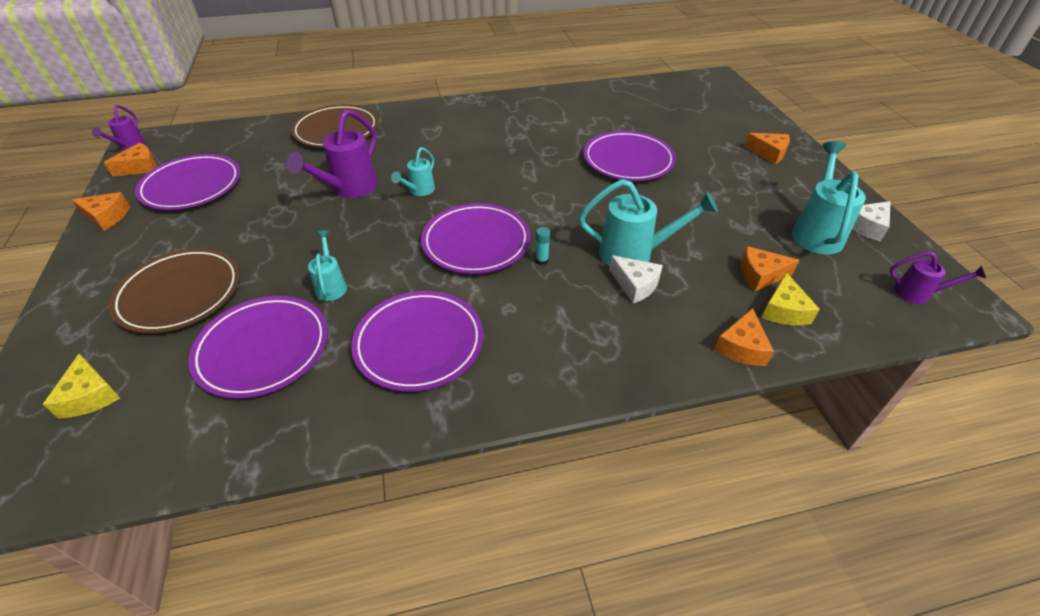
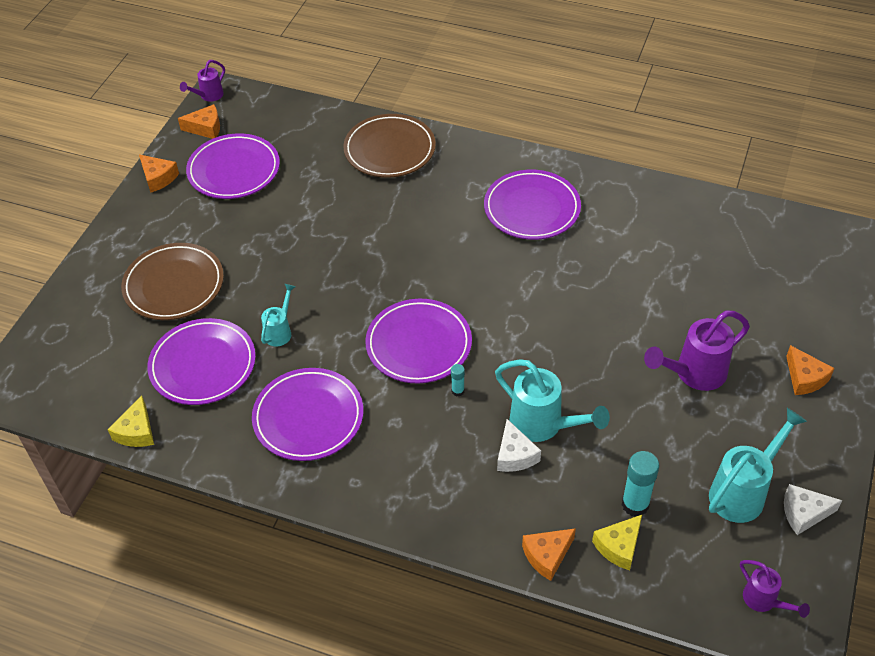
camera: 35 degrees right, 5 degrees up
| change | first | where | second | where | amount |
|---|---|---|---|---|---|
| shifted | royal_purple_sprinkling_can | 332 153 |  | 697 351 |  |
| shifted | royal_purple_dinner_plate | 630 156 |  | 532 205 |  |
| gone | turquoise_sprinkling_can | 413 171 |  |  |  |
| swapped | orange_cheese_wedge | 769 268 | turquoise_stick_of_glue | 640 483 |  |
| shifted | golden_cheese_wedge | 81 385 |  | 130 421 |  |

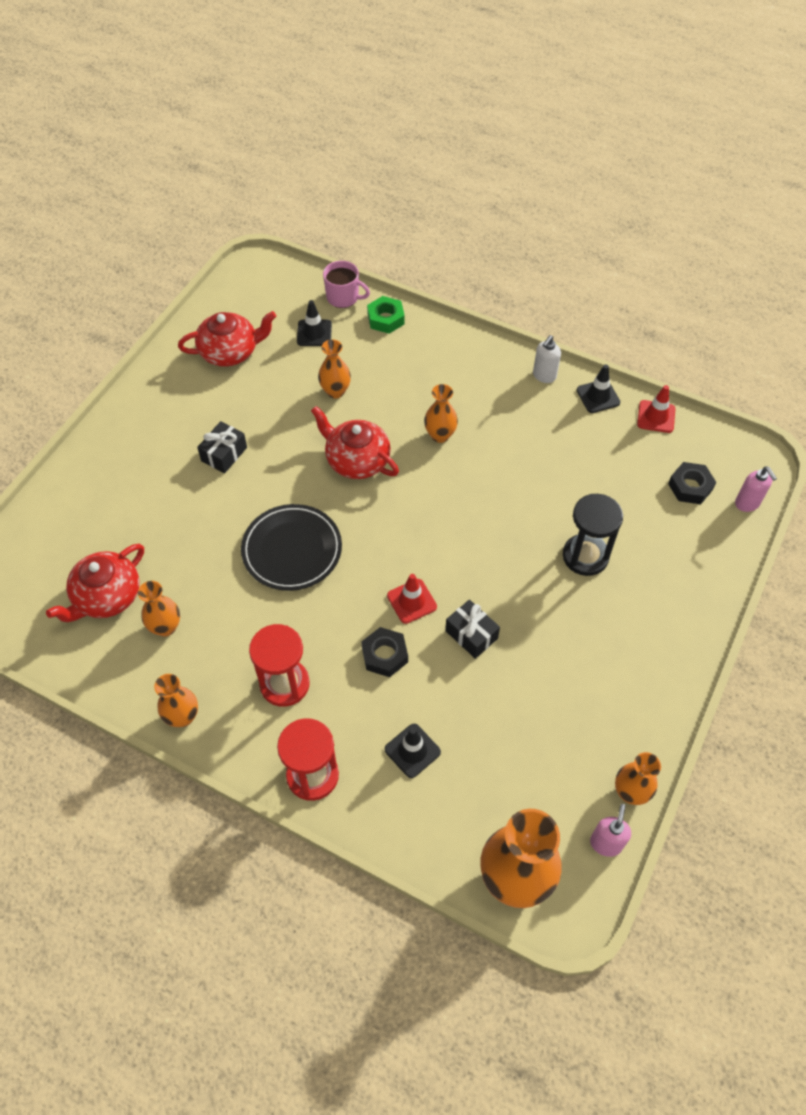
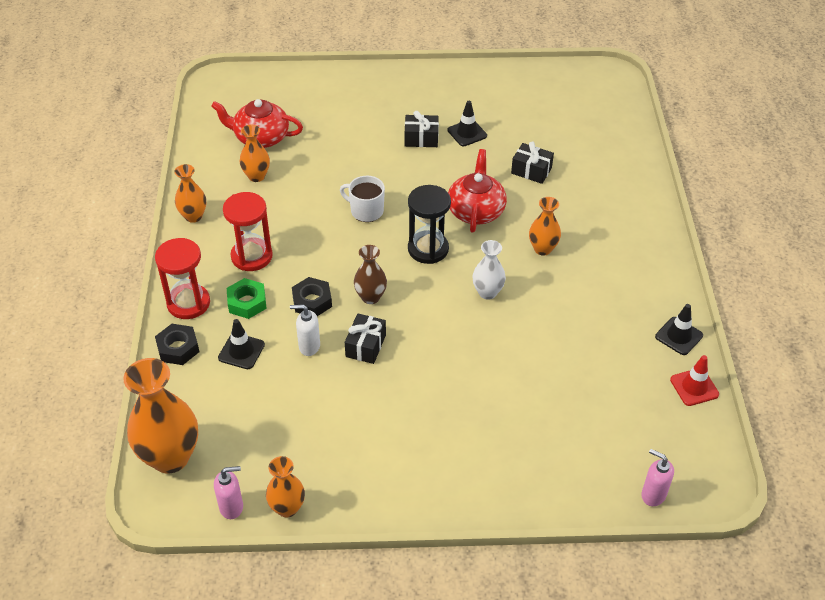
camera: 60 degrees right, 10 degrees down
| change | first | where | second | where | amount |
|---|---|---|---|---|---|
| gone | rosy_coffee_mug | 346 284 |  |  |  |
| shifted | green_hex_nut | 386 315 |  | 247 298 |  |
| shifted | jet-black_road_cone | 314 323 |  | 467 123 |  |
| gone | crimson_tea_pot | 227 339 |  |  |  |
| shifted | pure_white_pump_bottle | 547 359 |  | 305 330 |  |
| swapped | orange_flower_vase | 334 369 | jet-black_present | 532 162 |  |
| shifted | jet-black_hex_nut | 692 483 |  | 177 344 |  |
| rotated | rosy_pump_bottle | 756 489 |  | 657 477 | 90 degrees clockwise |
| shifted | jet-black_sand_timer | 593 535 |  | 429 224 |  |
| swapped | jet-black_dinner_plate | 291 547 | pure_white_coffee_mug | 362 199 |  |
| swapped | crimson_road_cone | 412 599 | brown_flower_vase | 370 274 |  |
| new |  |  | pure_white_flower_vase | 489 270 |  |

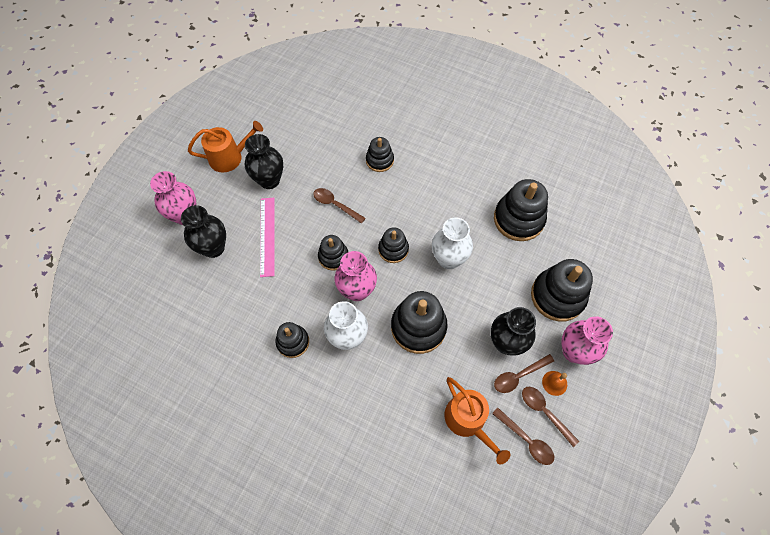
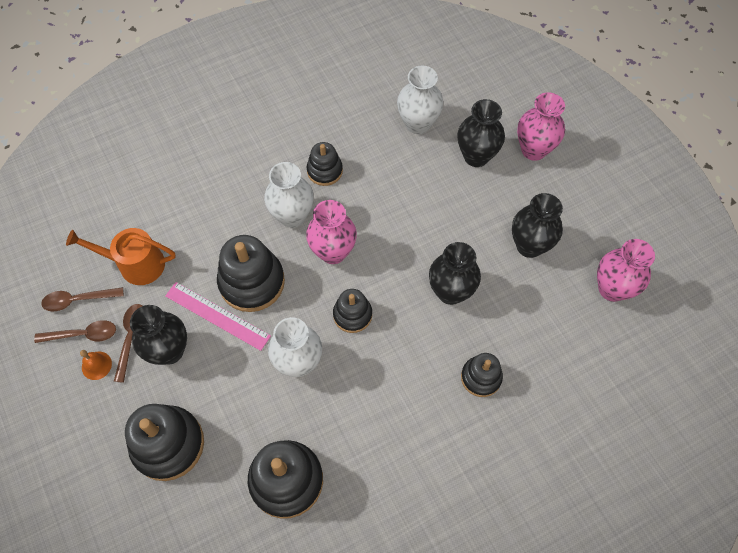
camera: 125 degrees right, 0 degrees up
| change | first | where | second | where | amount |
|---|---|---|---|---|---|
| gone | orange_sprinkling_can | 225 147 |  |  |  |
| swapped | brown_tablespoon | 339 206 | jet-black_flower_vase | 455 273 |  |
| shifted | rosy_ruler | 267 237 |  | 218 316 |  |
| gone | jet-black_ring_stacker | 333 253 |  |  |  |
| shifted | rosy_flower_vase | 587 340 |  | 626 270 |  |
| new |  |  | pure_white_flower_vase | 420 100 |  |

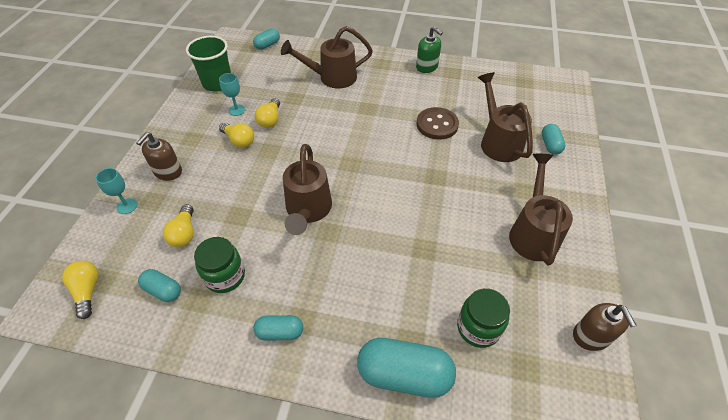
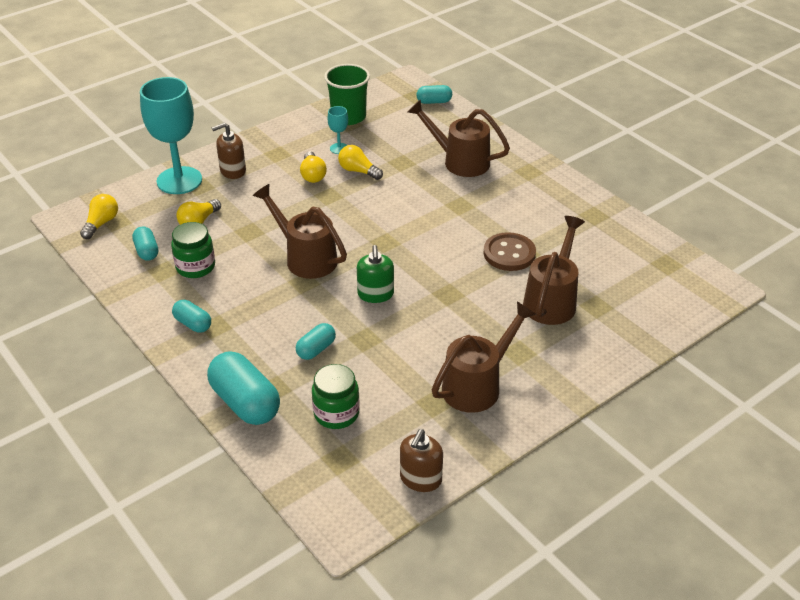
camera: 40 degrees right, 10 degrees down
| change | first | where | second | where | amount |
|---|---|---|---|---|---|
| shifted | green_pump_bottle | 429 49 |  | 375 274 |  |
| rotated | golden_light_bulb | 267 113 |  | 360 162 | 75 degrees clockwise |
| shifted | turquoise_pill_shape | 554 139 |  | 316 341 |  |
| rotated | brown_sprinkling_can | 307 189 |  | 300 231 | 90 degrees clockwise |
| scaled | turquoise_wine_glass | 116 191 |  | 171 135 | x2.30 |

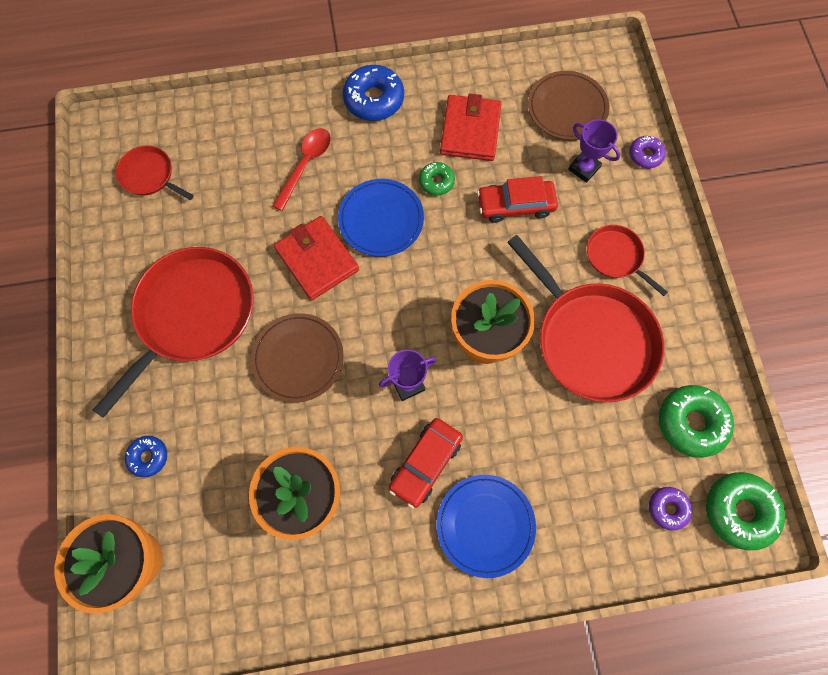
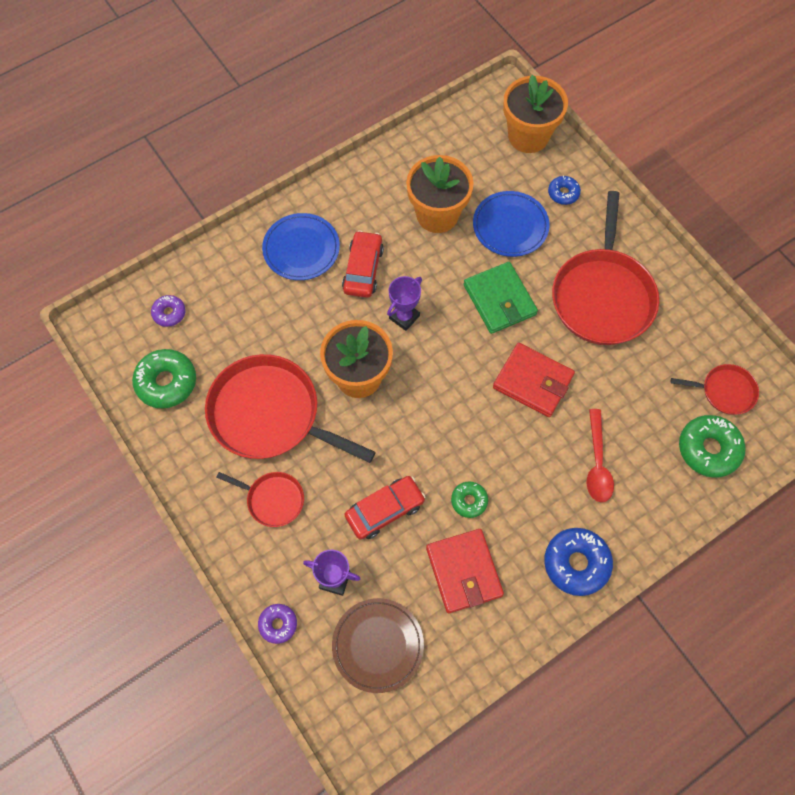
camera: 155 degrees right, 5 degrees down
| change | first | where | second | where | amount |
|---|---|---|---|---|---|
| shifted | cobalt_dinner_plate | 381 218 |  | 511 224 |  |
| swapped | brown_dinner_plate | 297 357 | green_wallet | 501 298 |  |
| shifted | green_doughnut | 745 511 |  | 712 446 |  |

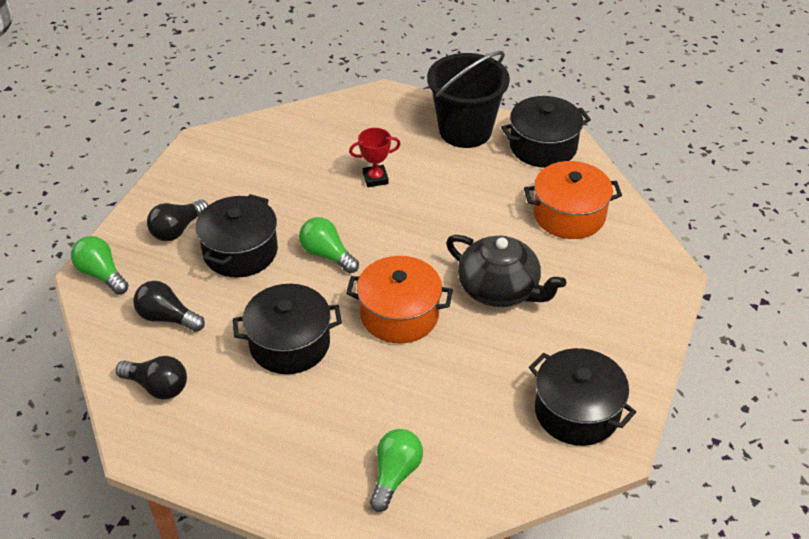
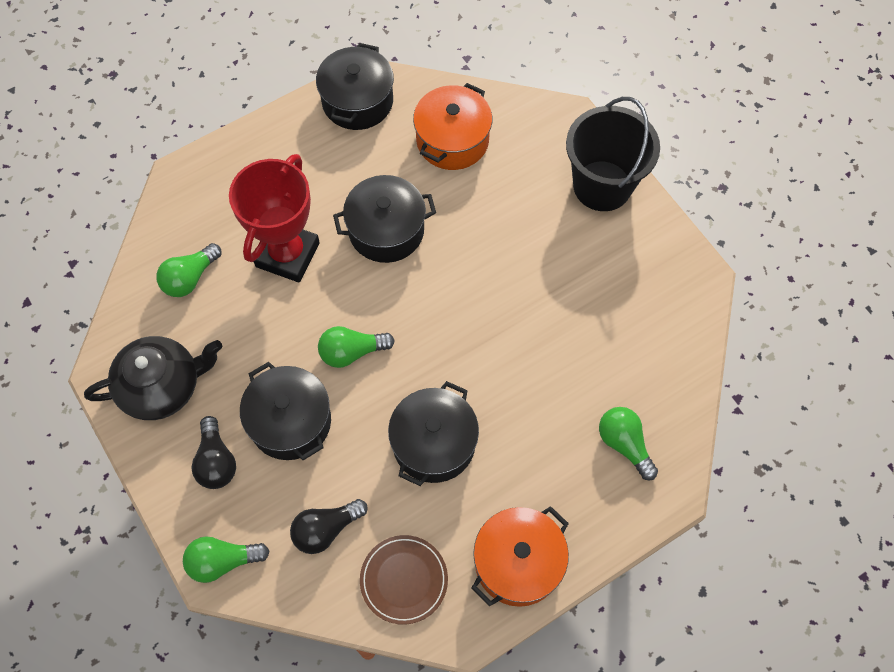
camera: 55 degrees left, 20 degrees up
| change | first | where | second | where | amount |
|---|---|---|---|---|---|
| shifted | jet-black_bucket | 468 99 |  | 613 154 |  |
| scaled | crimson_trophy | 374 157 |  | 274 218 | x2.06 |
| shifted | jet-black_tea_pot | 506 271 |  | 153 378 |  |
| shifted | orange_pot | 399 300 |  | 520 556 |  |
| shifted | jet-black_pot | 582 397 |  | 384 219 |  |
| swapped | jet-black_light_bulb | 151 378 | brown_dinner_plate | 404 580 |  |
| new |  |  | green_light_bulb | 189 270 |  |

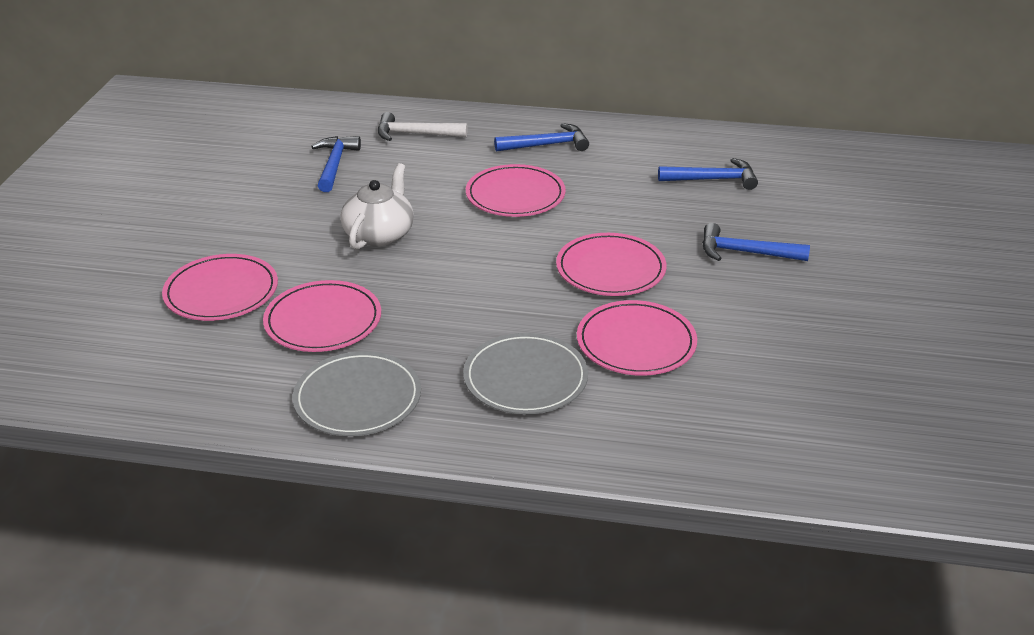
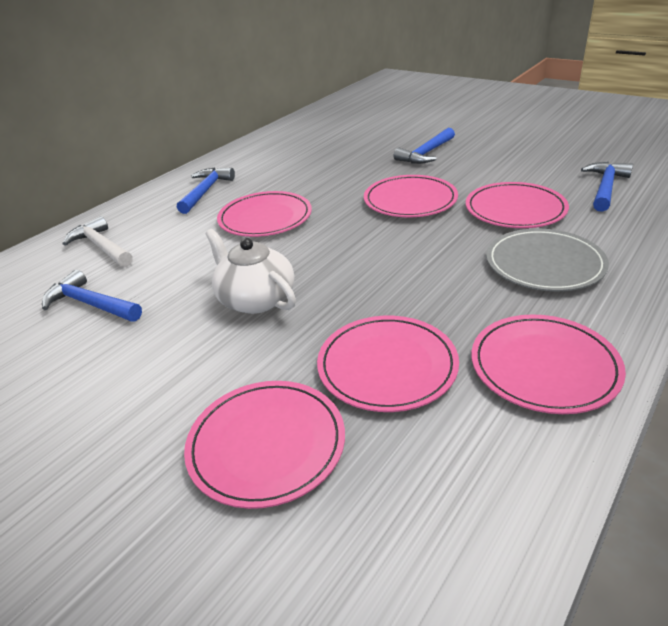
camera: 60 degrees left, 0 degrees up
| change | first | where | second | where | amount |
|---|---|---|---|---|---|
| rotated | pure_white_hammer | 423 126 |  | 98 241 | 105 degrees clockwise |
| shifted | cobalt_hammer | 708 174 |  | 607 187 |  |
| repainted | gray_dinner_plate | 357 393 | rosy_dinner_plate | 548 364 |  |

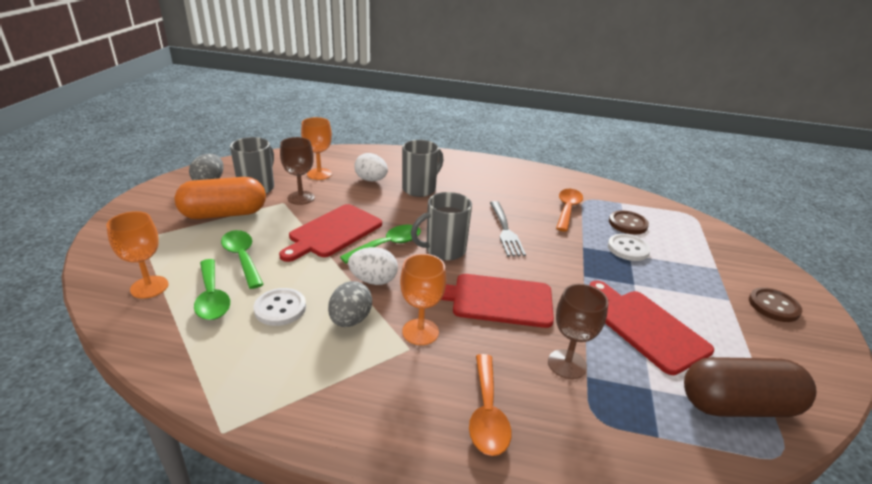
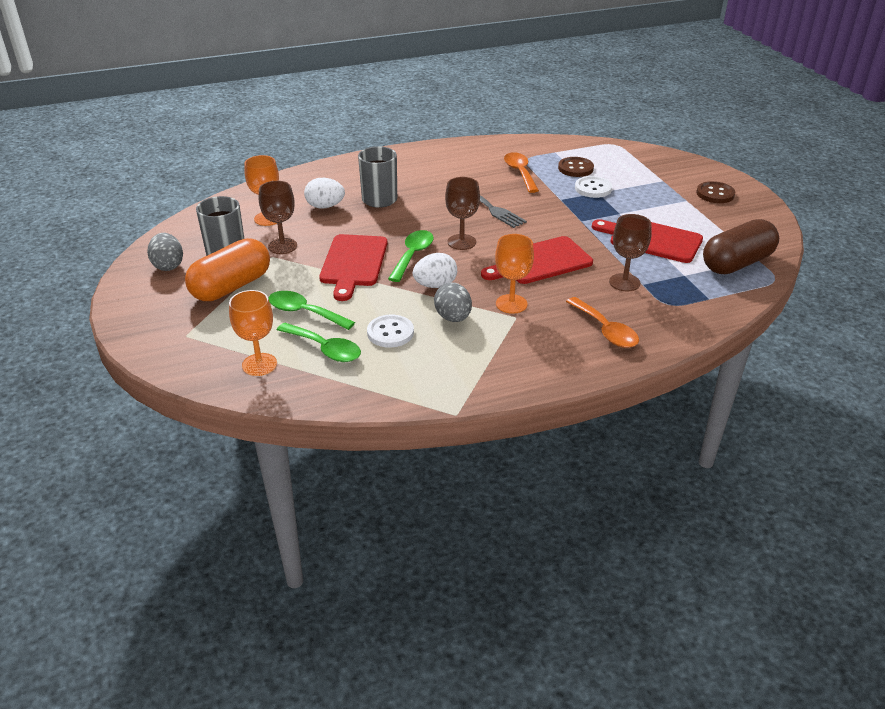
camera: 30 degrees left, 5 degrees up
| change | first | where | second | where | amount |
|---|---|---|---|---|---|
| swapped | gray_coffee_mug | 441 226 | brown_wine_glass | 462 213 |  |

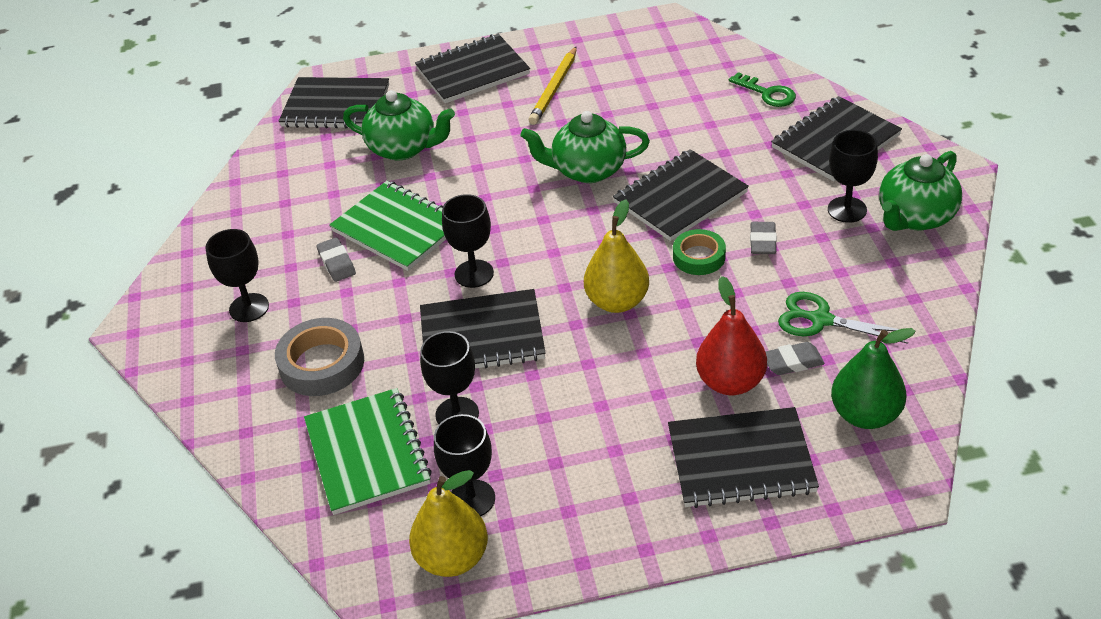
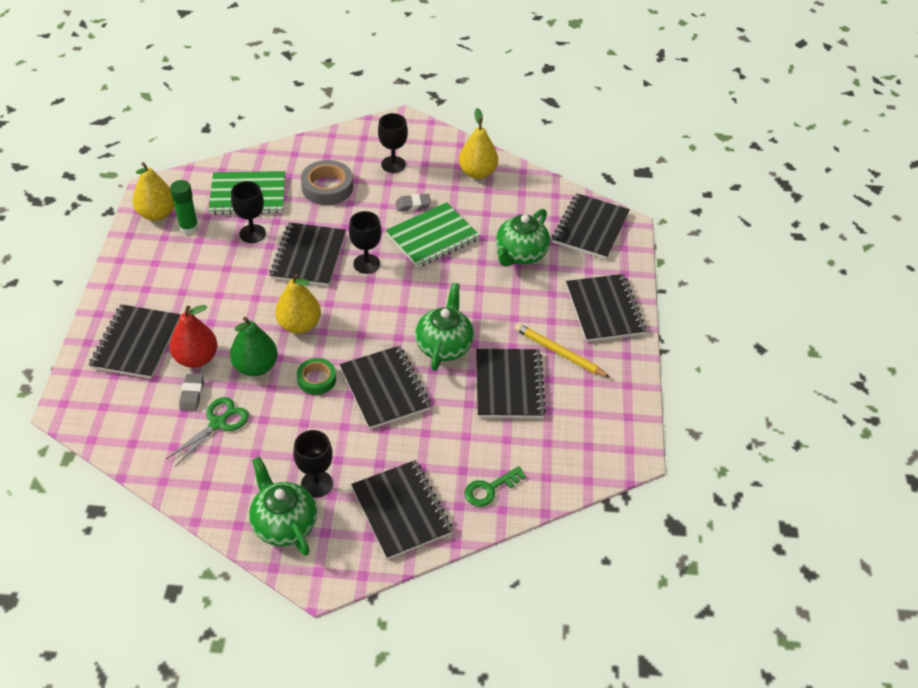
camera: 100 degrees right, 5 degrees up
| change | first | where | second | where | amount |
|---|---|---|---|---|---|
| gone | gray_eraser | 763 238 |  |  |  |
| shifted | green_pear_fruit | 873 378 |  | 254 346 |  |
| swapped | jet-black_wine_glass | 464 465 | green_stick_of_glue | 184 207 |  |
| new |  |  | golden_pear_fruit | 478 143 |  |
| new |  |  | jet-black_notepad | 511 383 |  |

